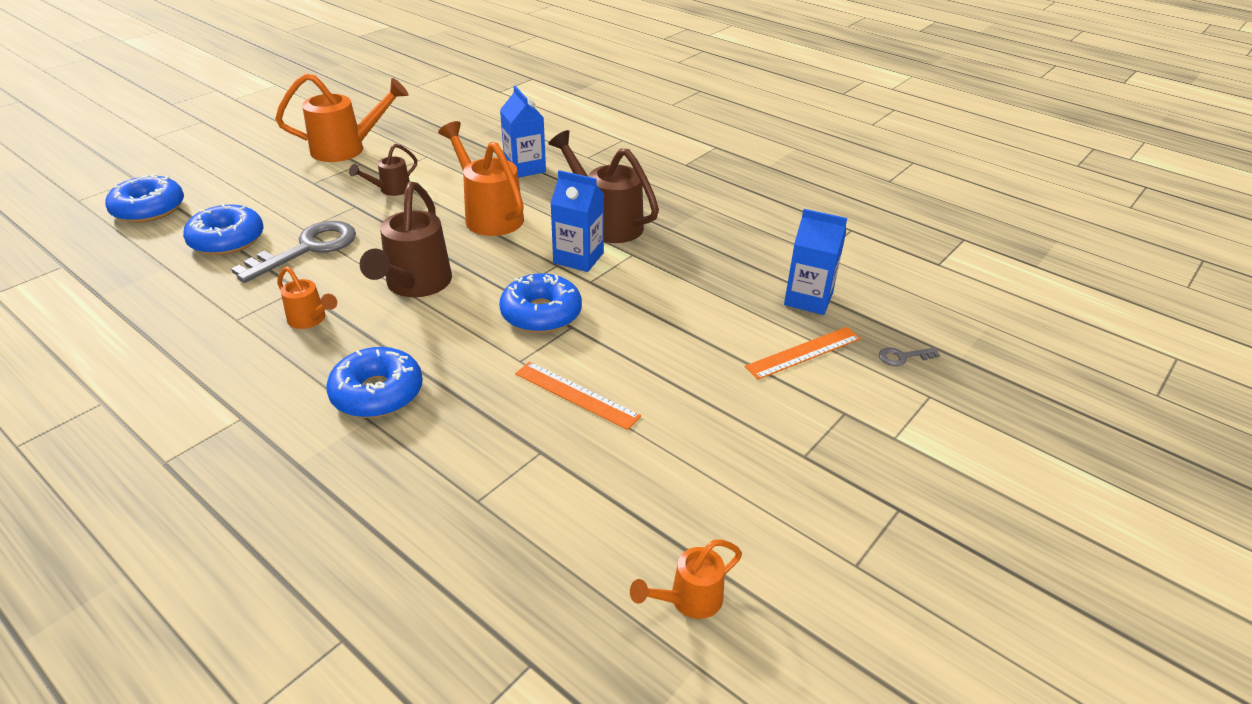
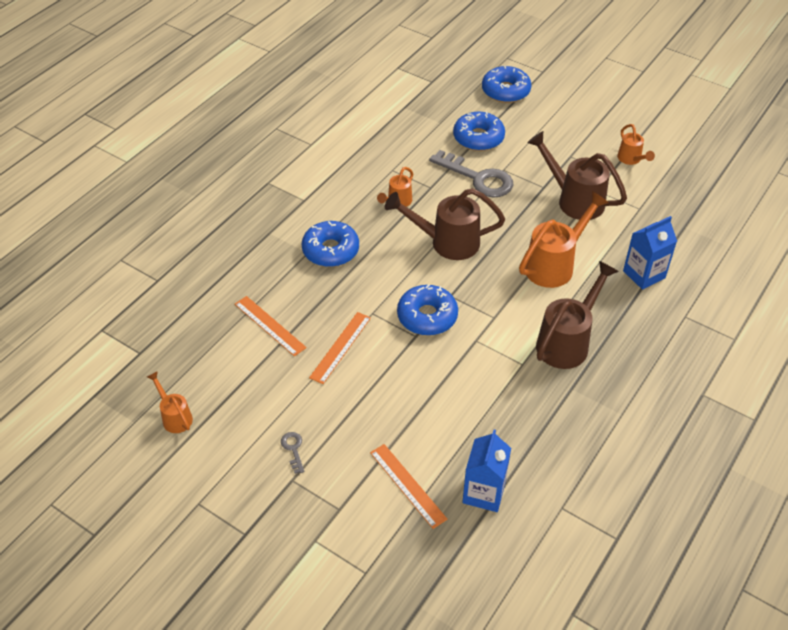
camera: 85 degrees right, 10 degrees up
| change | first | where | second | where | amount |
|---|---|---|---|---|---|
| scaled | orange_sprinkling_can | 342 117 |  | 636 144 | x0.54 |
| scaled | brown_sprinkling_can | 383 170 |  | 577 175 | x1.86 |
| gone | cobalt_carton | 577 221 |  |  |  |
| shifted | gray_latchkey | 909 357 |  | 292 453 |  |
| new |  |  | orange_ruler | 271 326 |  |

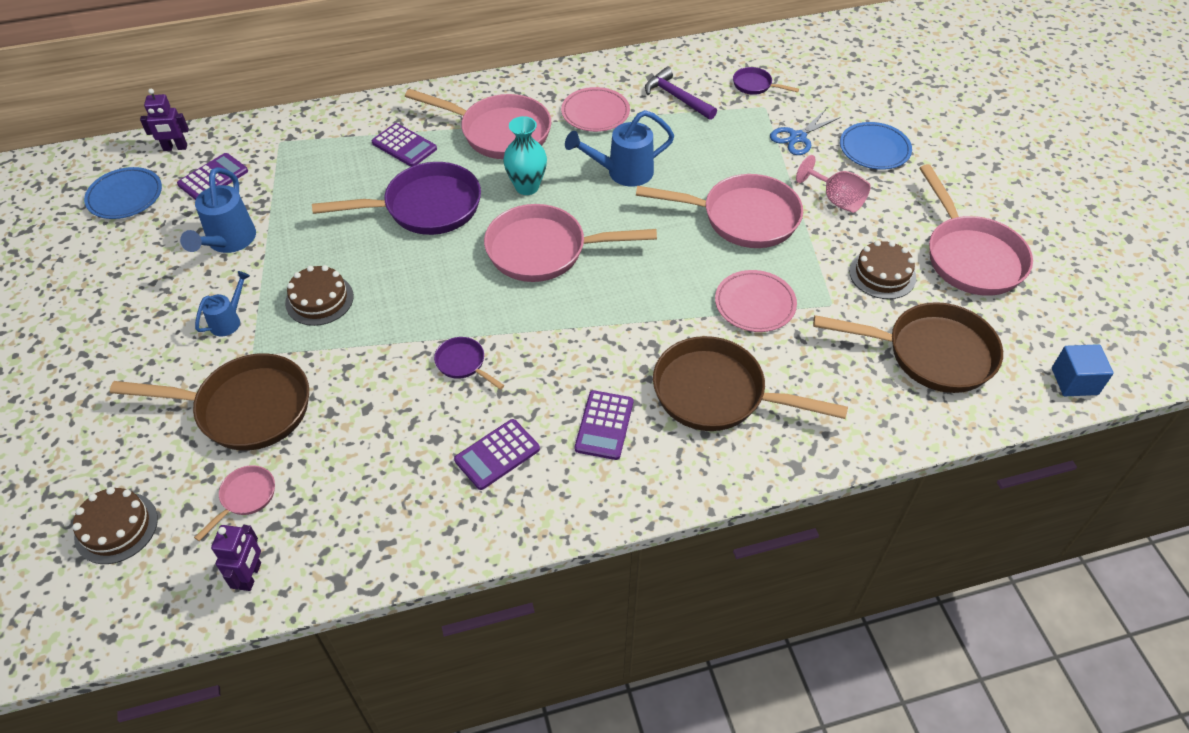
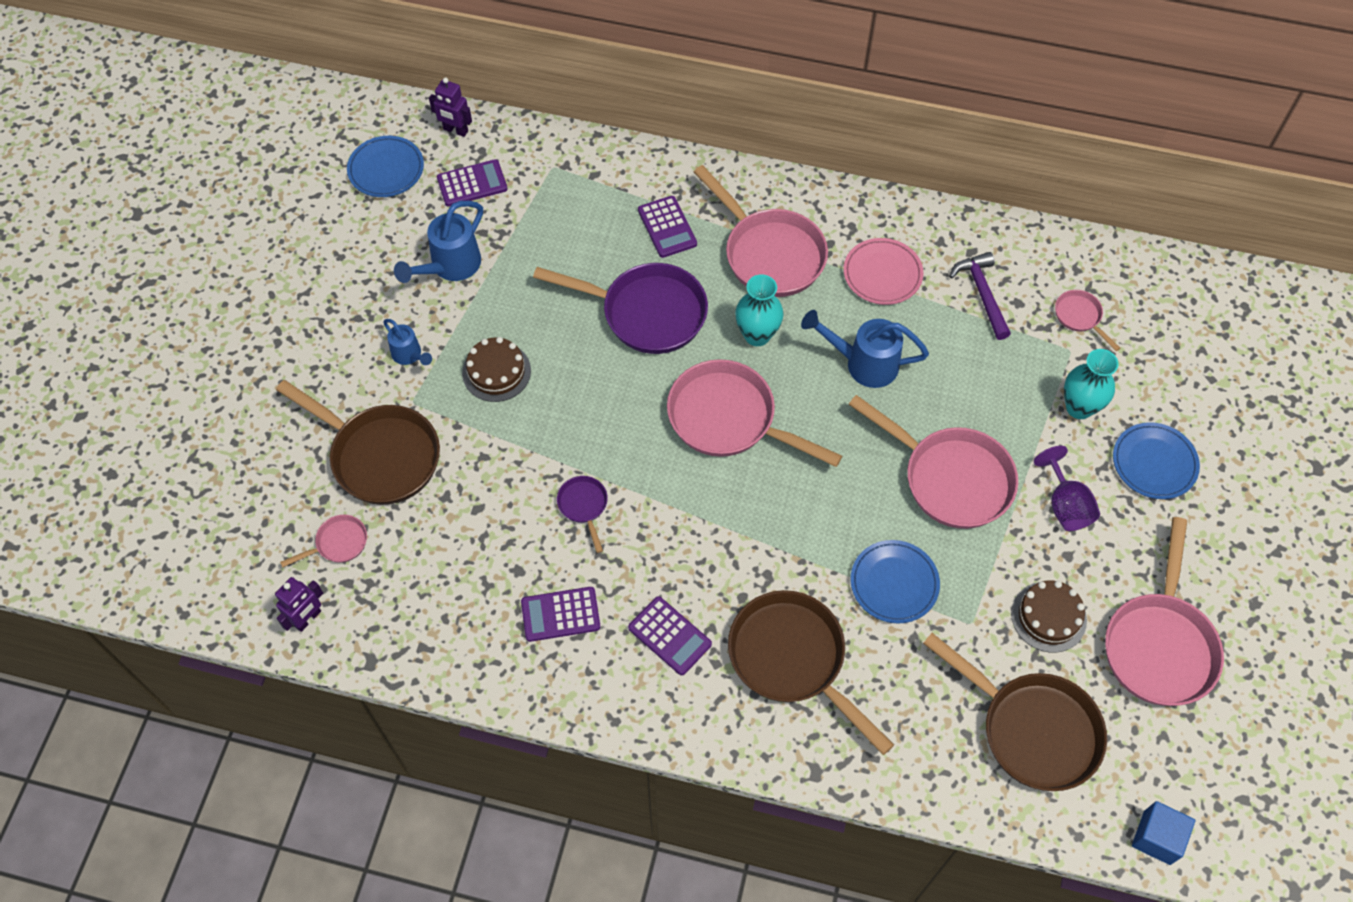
camera: 30 degrees right, 10 degrees up
| change | first | where | second | where | amount |
|---|---|---|---|---|---|
| repainted | royal_purple_skillet | 766 81 | rosy_skillet | 1087 320 |  |
| swapped | cobalt_shears | 805 132 | turquoise_flower_vase | 1091 384 |  |
| repainted | rosy_wine_glass | 833 184 | royal_purple_wine_glass | 1067 488 |  |
| repainted | rosy_dinner_plate | 756 301 | cobalt_dinner_plate | 895 581 |  |
| rotated | cobalt_sprinkling_can | 222 303 |  | 407 342 | 75 degrees clockwise |
| rotated | royal_purple_calculator | 604 425 |  | 670 635 | 90 degrees counterclockwise |
| gone | brown_cake | 115 525 |  |  |  |

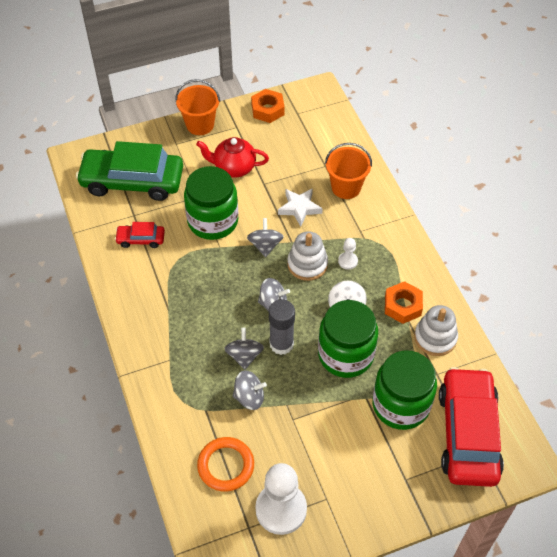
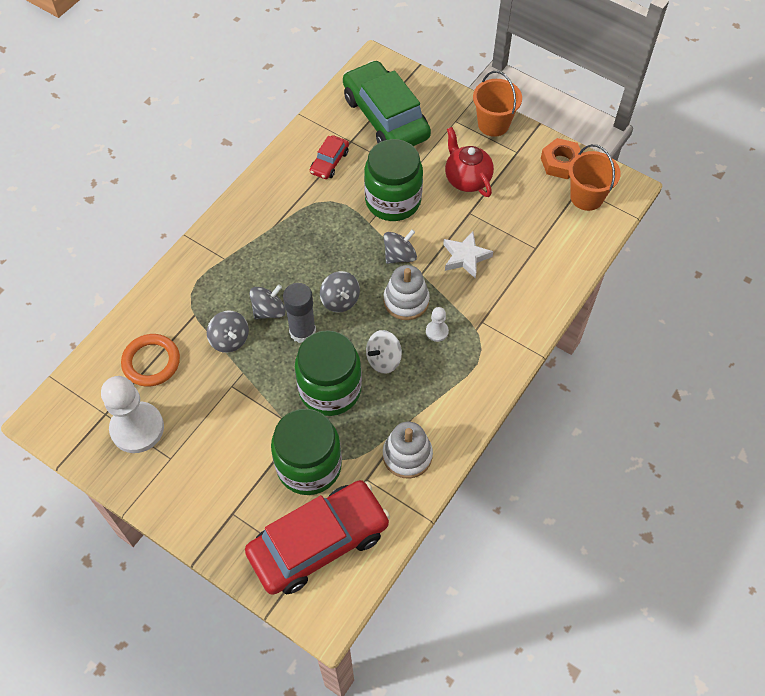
camera: 55 degrees right, 5 degrees up
| change | first | where | second | where | amount |
|---|---|---|---|---|---|
| shifted | orange_bucket | 348 171 |  | 595 177 |  |
| rotated | crimson_toy_car | 140 235 |  | 329 157 | 120 degrees counterclockwise |
| gone | orange_hex_nut | 404 302 |  |  |  |

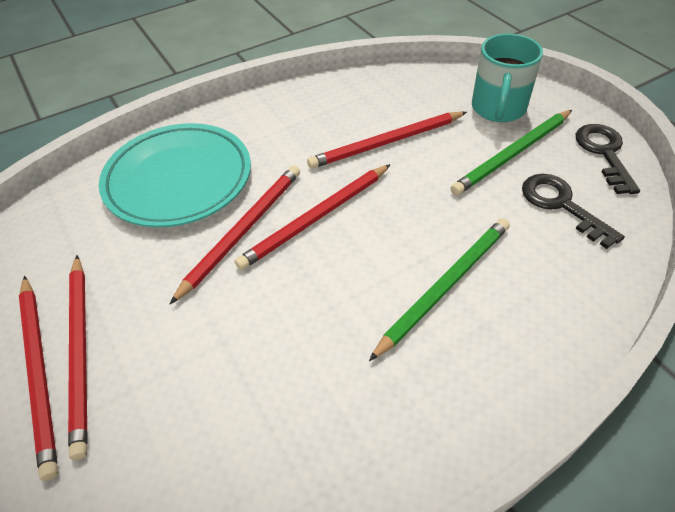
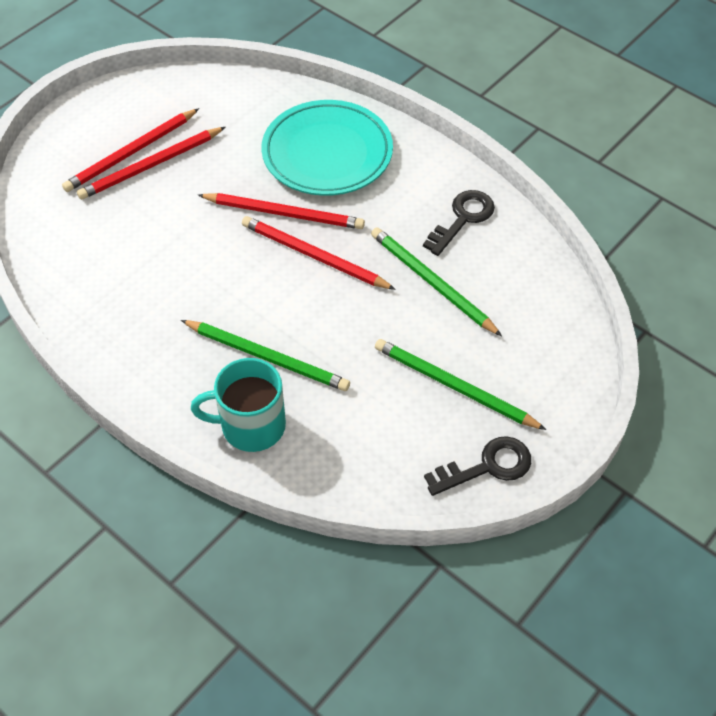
camera: 70 degrees right, 5 degrees up
| change | first | where | second | where | amount |
|---|---|---|---|---|---|
| shifted | turquoise_coffee_mug | 507 78 |  | 238 405 |  |
| repainted | crimson_wooden_pencil | 387 140 | green_wooden_pencil | 436 281 |  |
| shifted | jet-black_latchkey | 573 211 |  | 459 223 |  |

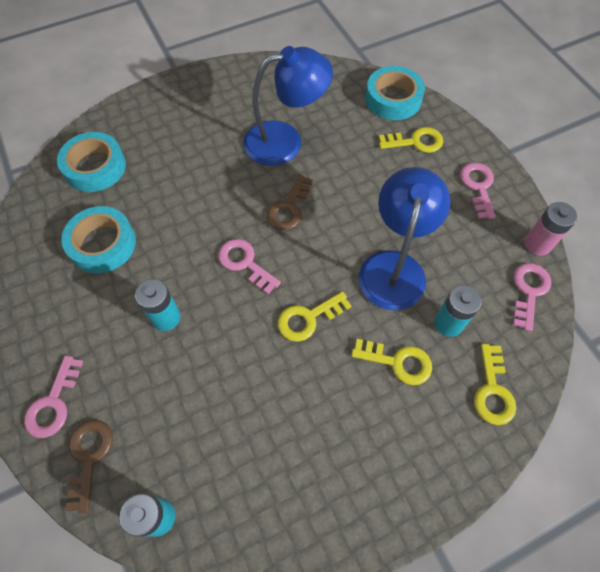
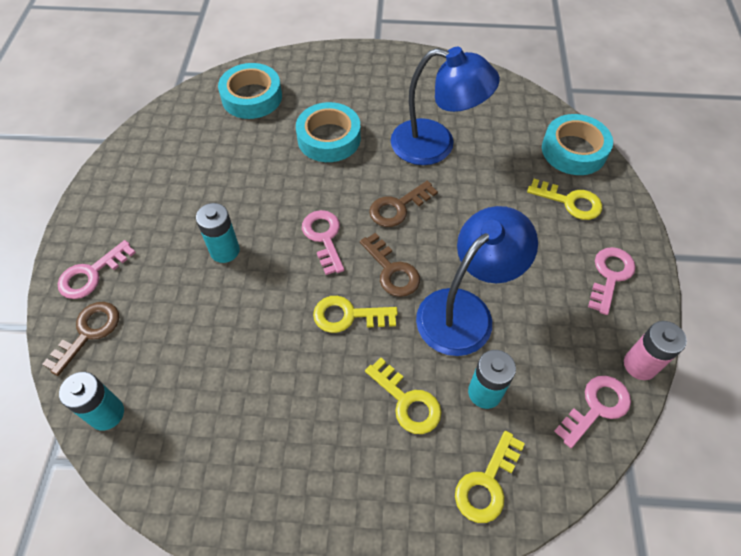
camera: 30 degrees right, 5 degrees down
| change | first | where | second | where | amount |
|---|---|---|---|---|---|
| shifted | turquoise_roll_of_tape | 98 239 |  | 328 132 |  |
| new |  |  | brown_latchkey | 390 265 |  |

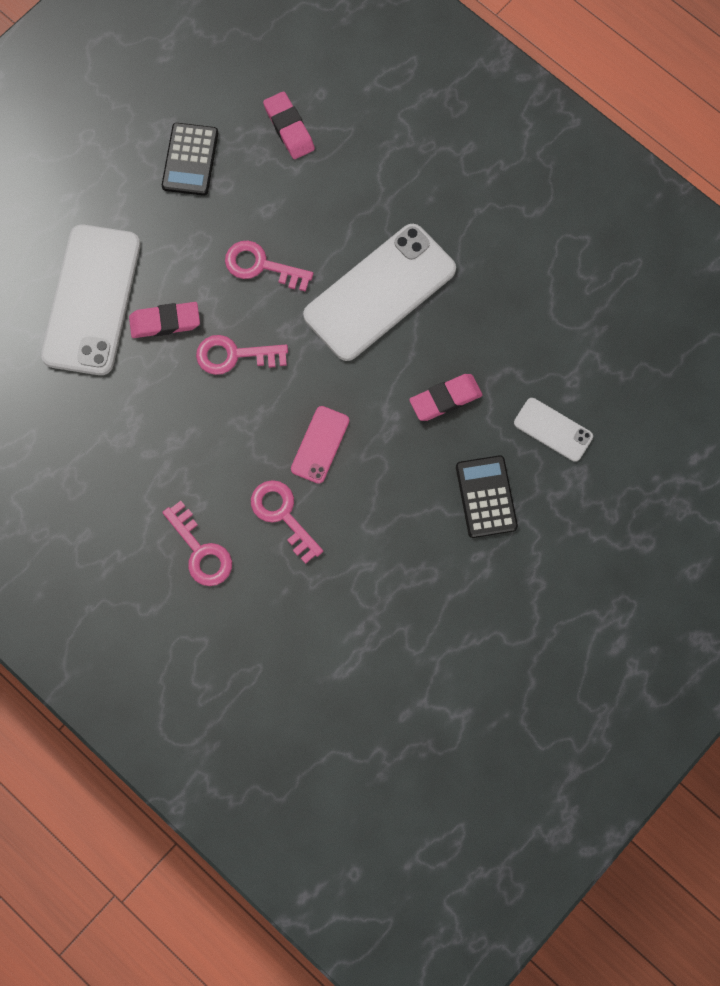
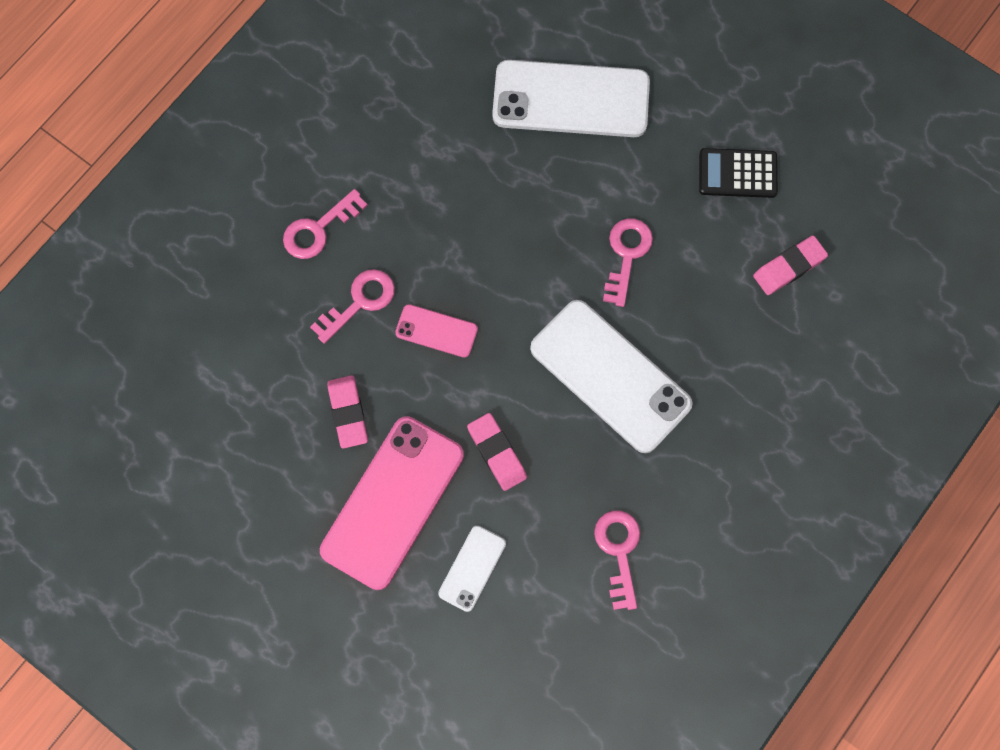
camera: 85 degrees right, 0 degrees up
| change | first | where | second | where | amount |
|---|---|---|---|---|---|
| shifted | rosy_eraser | 164 320 |  | 347 412 |  |
| shifted | rosy_latchkey | 242 355 |  | 617 560 |  |
| swapped | jet-black_calculator | 487 496 | rosy_mobile_phone | 392 503 |  |

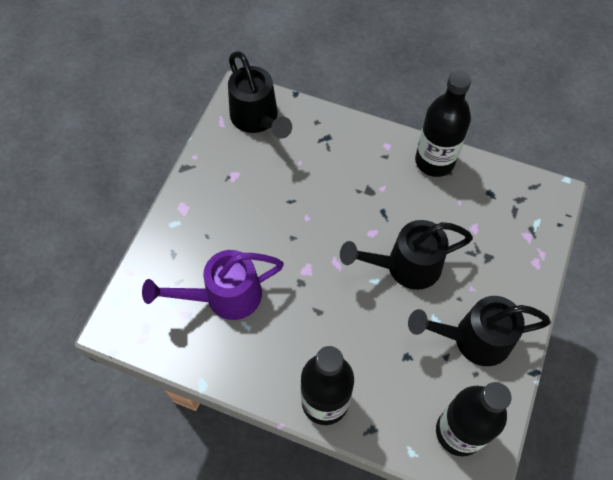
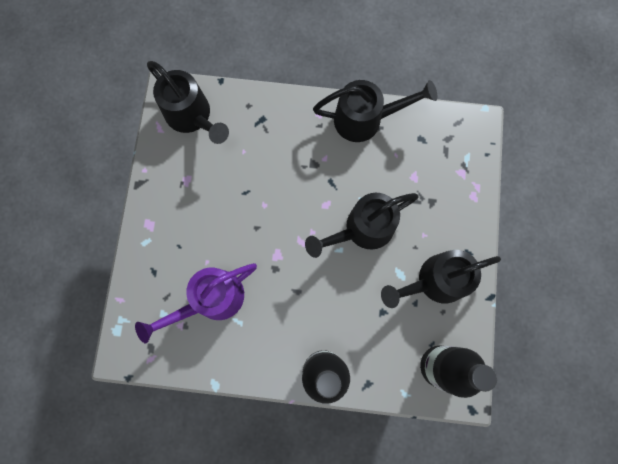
camera: 15 degrees left, 15 degrees up
| change | first | where | second | where | amount |
|---|---|---|---|---|---|
| swapped | jet-black_flask | 443 123 | jet-black_sprinkling_can | 375 111 |  |

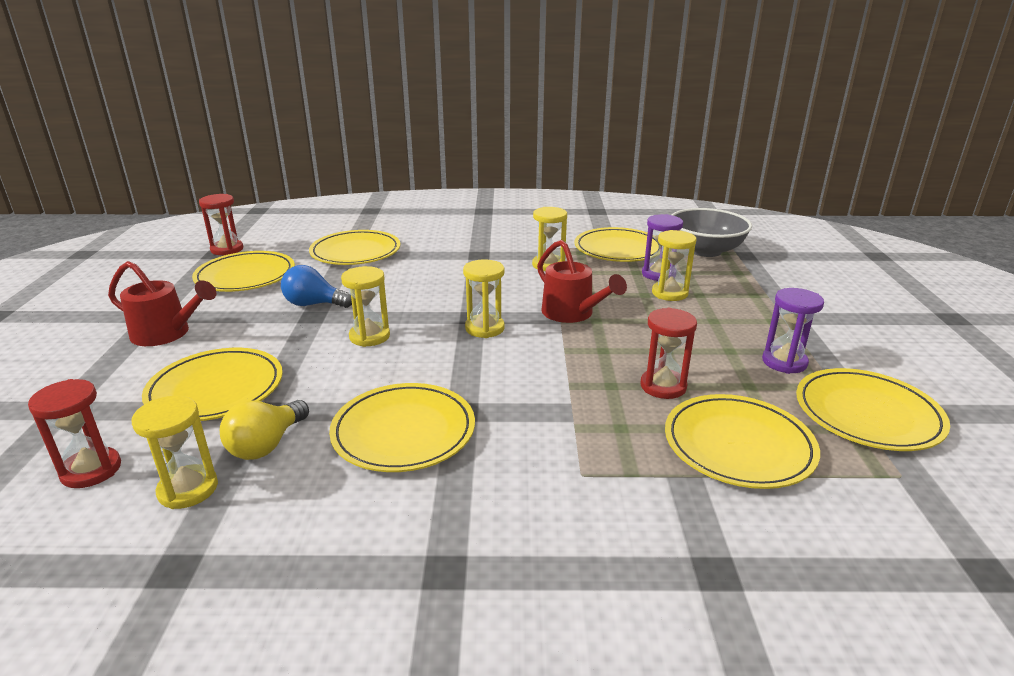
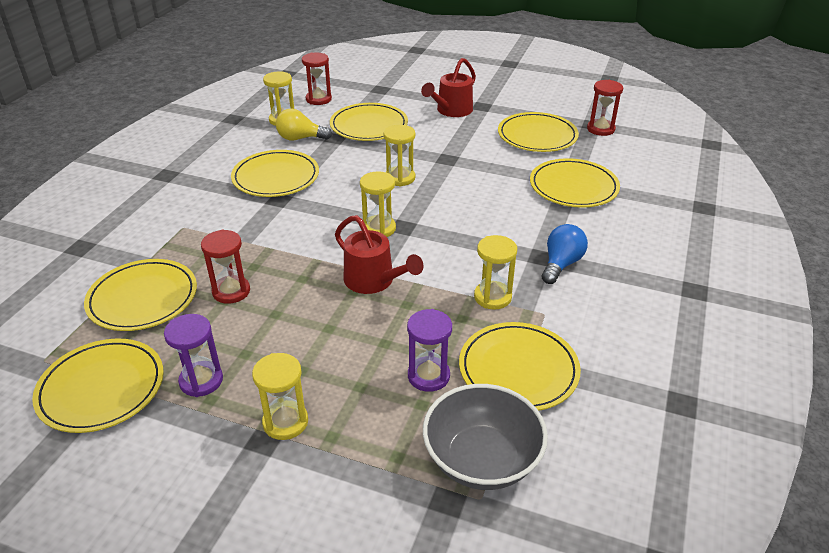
camera: 110 degrees right, 10 degrees up
| change | first | where | second | where | amount |
|---|---|---|---|---|---|
| shifted | golden_sand_timer | 674 265 |  | 280 396 |  |
| rotated | crimson_sprinkling_can | 582 281 |  | 379 254 | 120 degrees counterclockwise |
| shifted | cobalt_light_bulb | 316 286 |  | 565 254 |  |
| rotated | golden_light_bulb | 264 430 |  | 304 125 | 45 degrees counterclockwise |

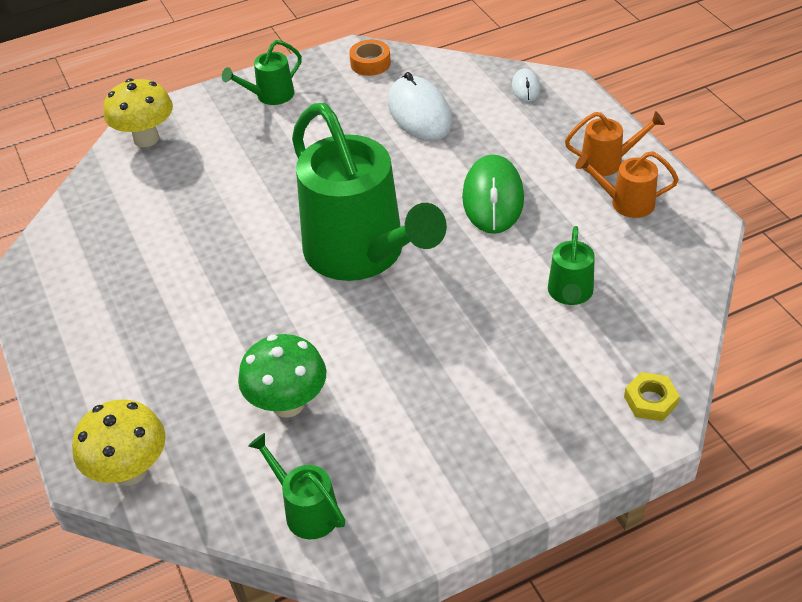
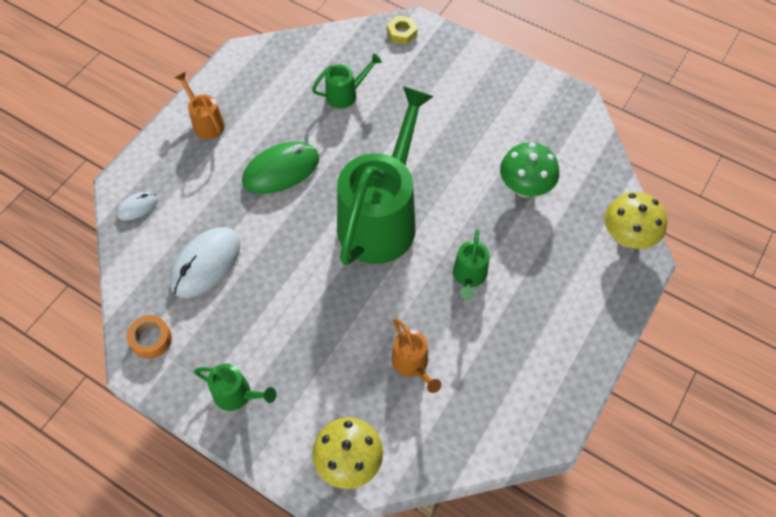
camera: 125 degrees left, 15 degrees up
| change | first | where | second | where | amount |
|---|---|---|---|---|---|
| shifted | orange_sprinkling_can | 627 184 |  | 416 356 |  |
| shifted | green_sprinkling_can | 296 486 |  | 471 264 |  |

